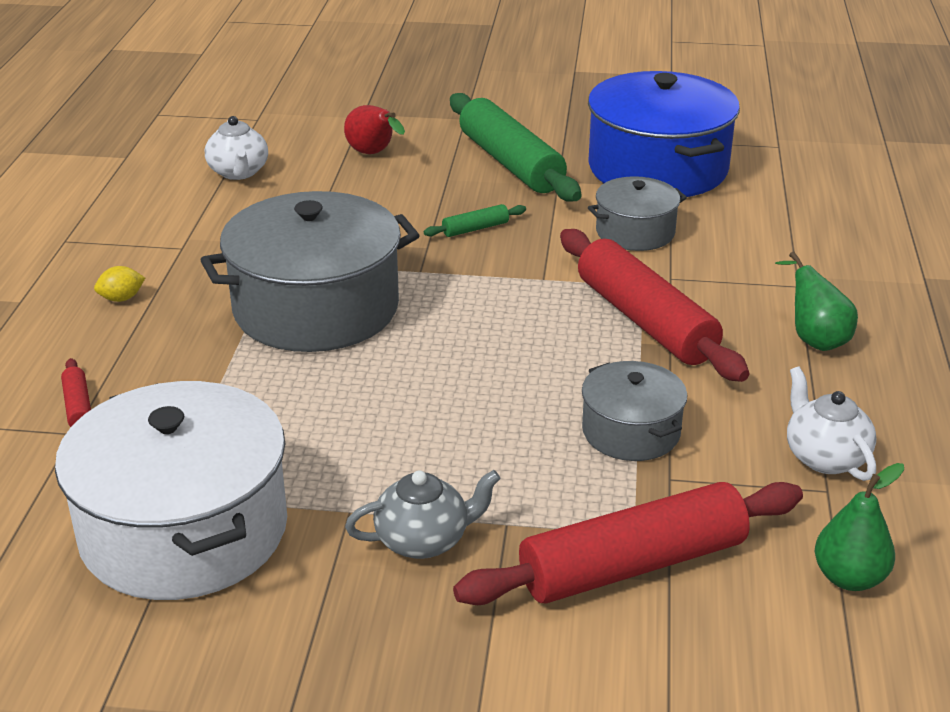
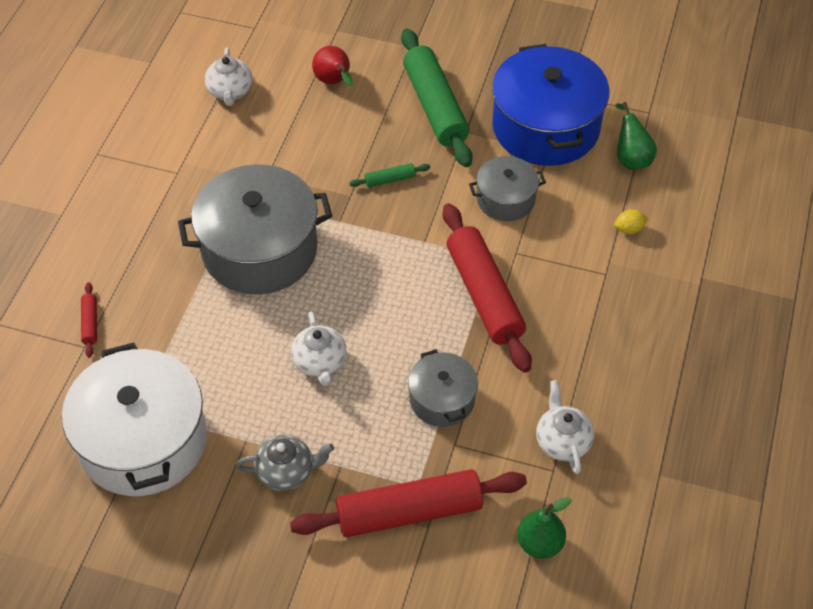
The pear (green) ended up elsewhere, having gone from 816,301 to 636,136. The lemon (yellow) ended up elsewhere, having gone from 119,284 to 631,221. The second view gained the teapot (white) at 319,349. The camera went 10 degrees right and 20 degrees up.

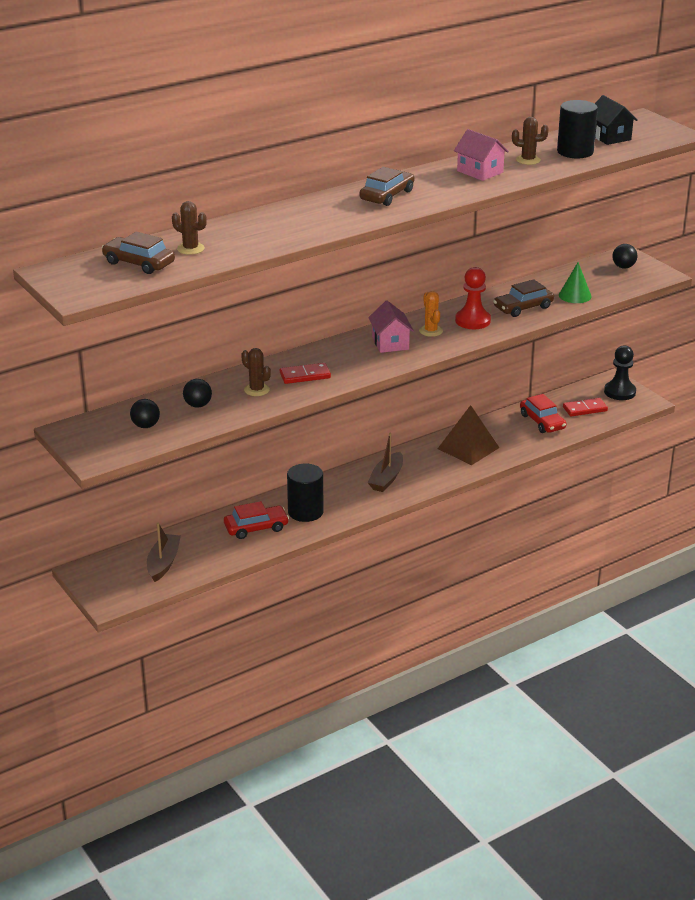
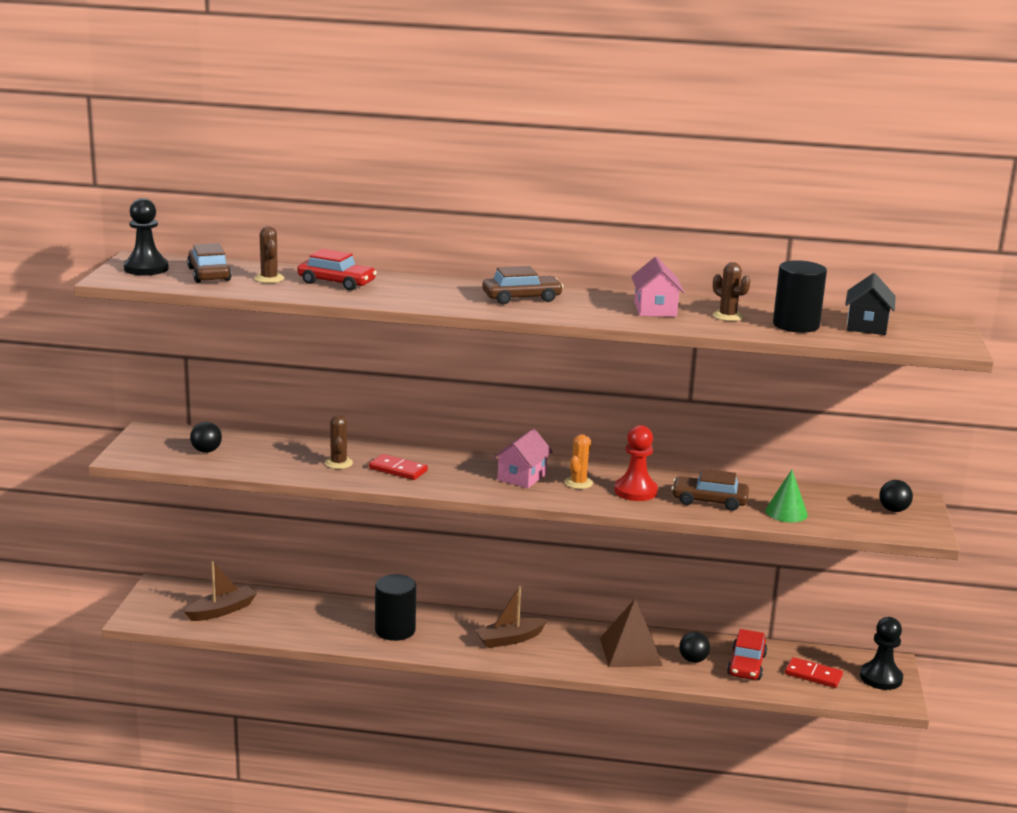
The ball (black) ended up elsewhere, having gone from 197,393 to 694,647. The car (red) ended up elsewhere, having gone from 256,520 to 337,270. The second view gained the pawn (black) at 146,236. The camera went 40 degrees right and 10 degrees down.

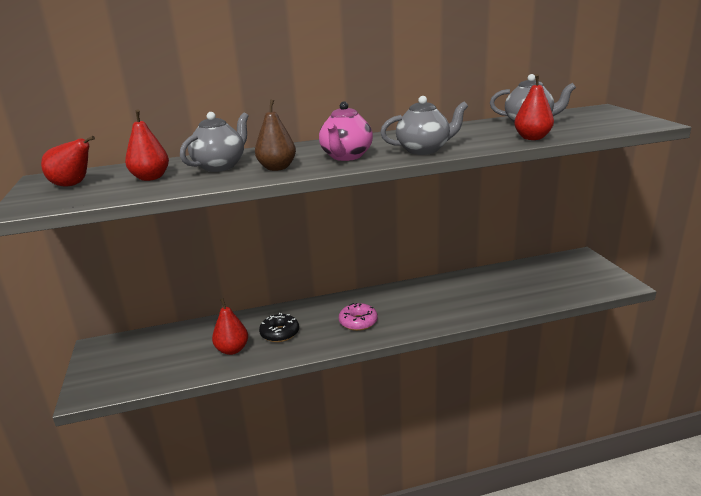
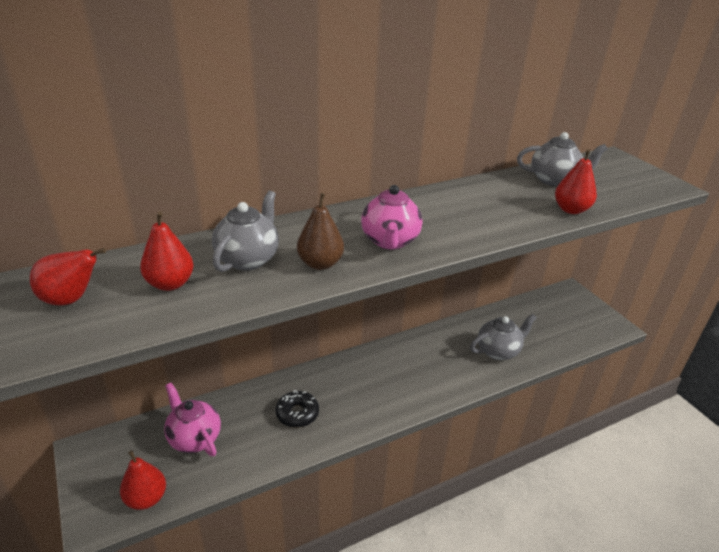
The teapot (grey) ended up elsewhere, having gone from 424,125 to 503,337. The pear (red) ended up elsewhere, having gone from 230,326 to 143,480. The second view lost the donut (pink) at 358,317. The second view gained the teapot (pink) at 192,419. The camera went 15 degrees left and 10 degrees up.

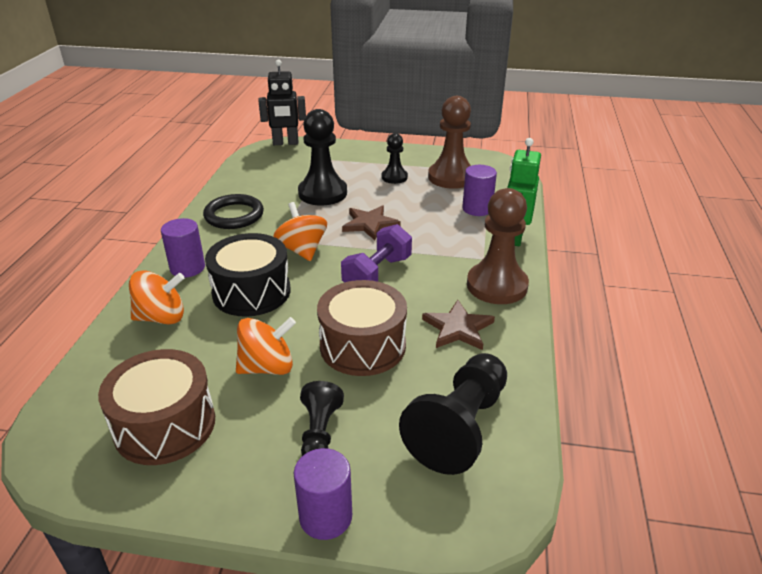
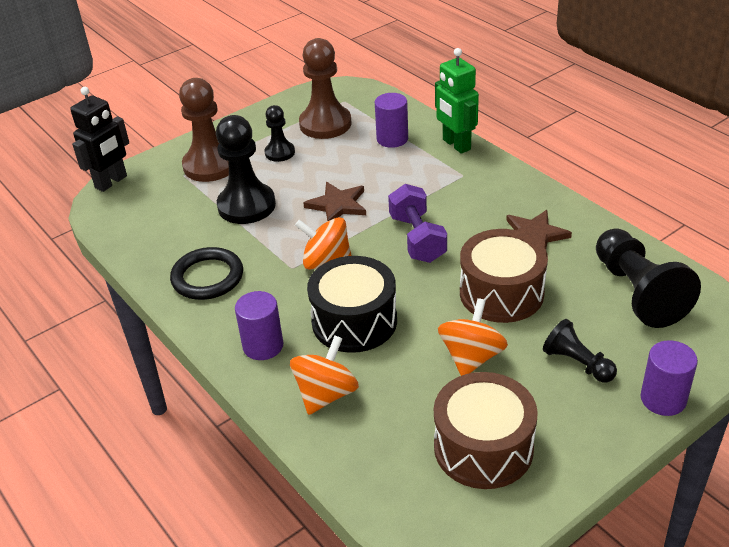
The pawn (brown) ended up elsewhere, having gone from 498,246 to 204,130. The camera went 45 degrees left and 5 degrees up.

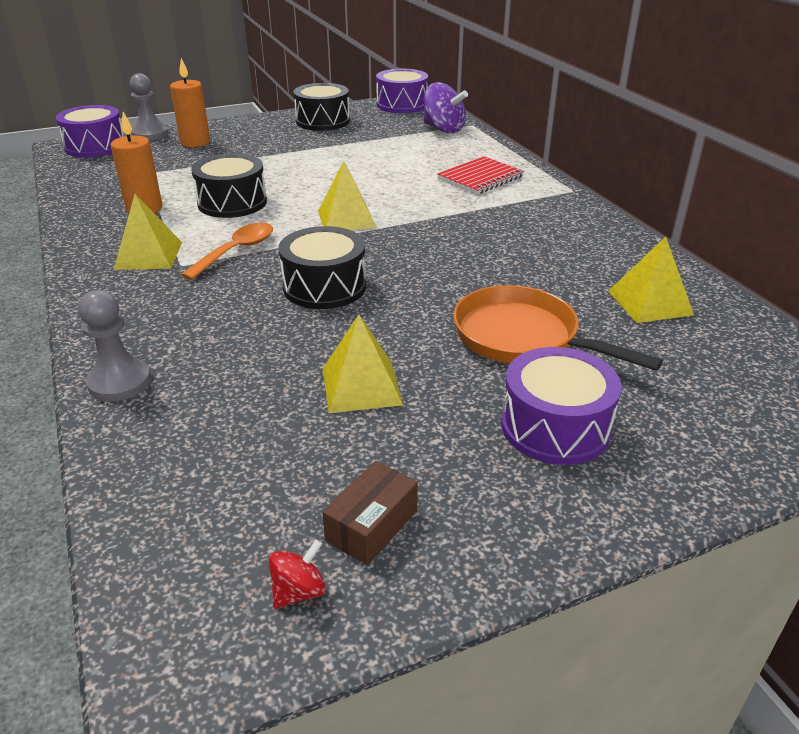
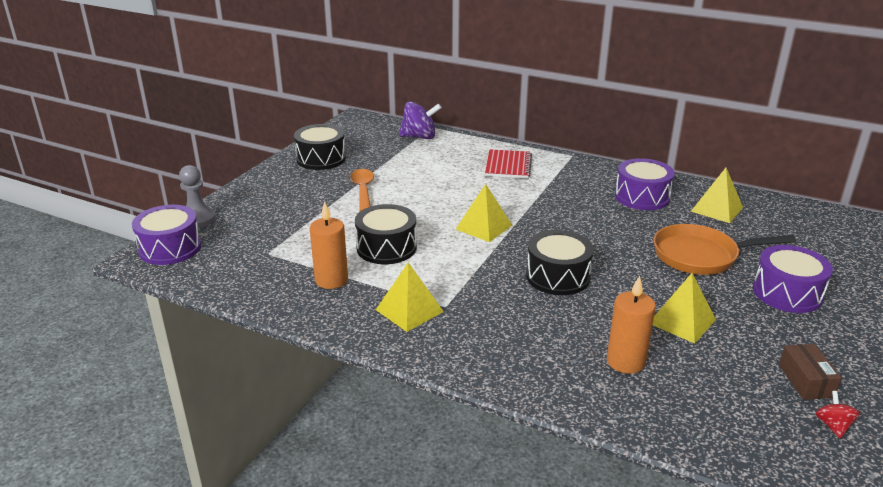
The candle (orange) ended up elsewhere, having gone from 190,102 to 631,324. The drum (purple) ended up elsewhere, having gone from 402,91 to 645,184. The spoon (orange) ended up elsewhere, having gone from 227,251 to 362,190. The second view lost the pawn (grey) at 114,346. The camera went 40 degrees left and 5 degrees down.

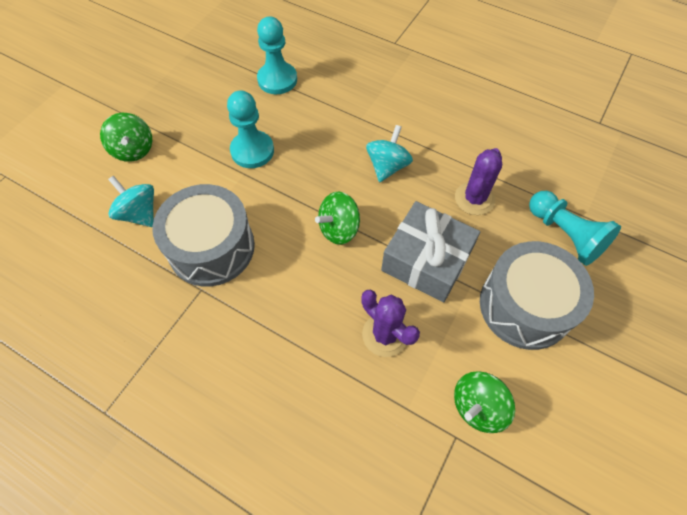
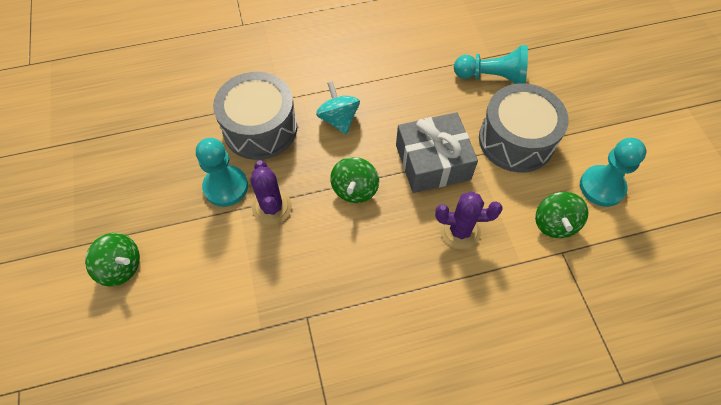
The pawn (turquoise) ended up elsewhere, having gone from 277,55 to 613,172. The cactus (purple) ended up elsewhere, having gone from 478,181 to 271,192. The second view lost the spinning top (turquoise) at 131,201. The drum (grey) ended up elsewhere, having gone from 203,235 to 255,116. The camera went 45 degrees left and 0 degrees up.

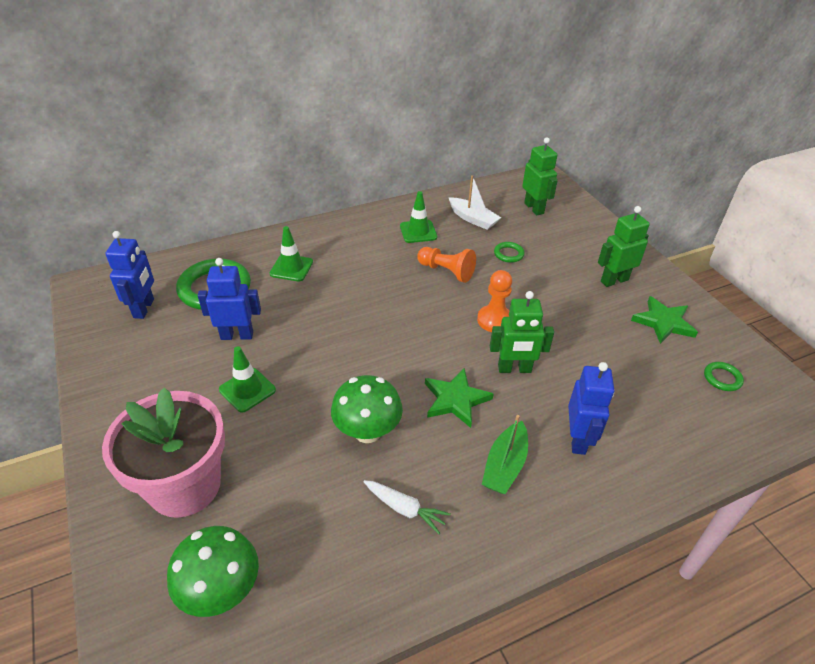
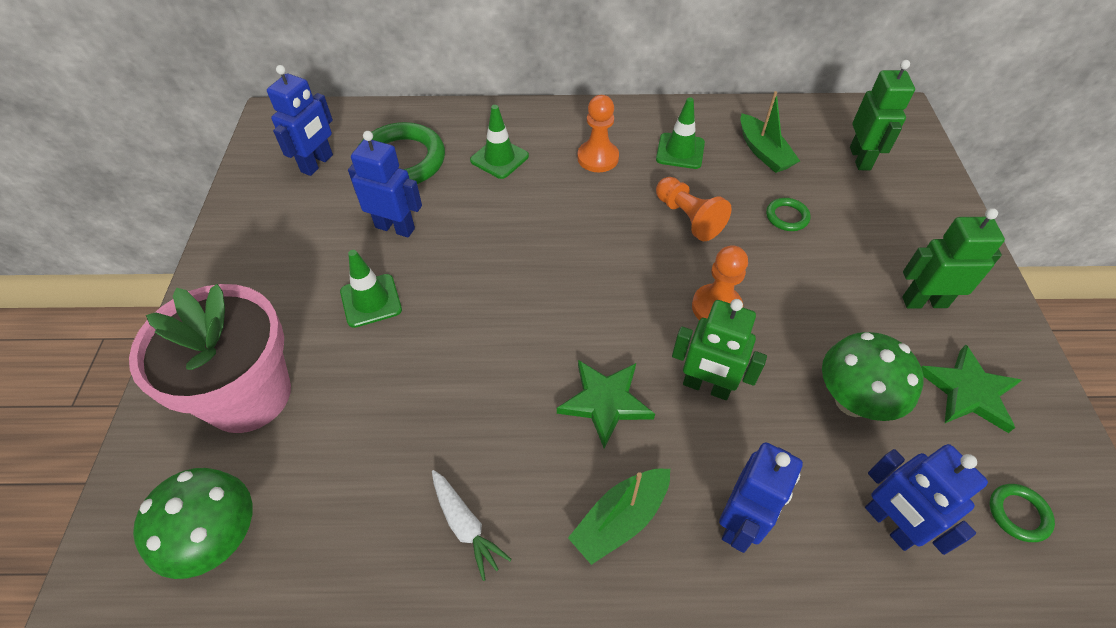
What was the boat (white) at 474,202 turned into the boat (green) at 770,132. The mushroom (green) ended up elsewhere, having gone from 367,409 to 873,376. The second view gained the pawn (orange) at 598,133. The second view gained the robot (blue) at 926,499. The camera went 25 degrees right and 10 degrees up.

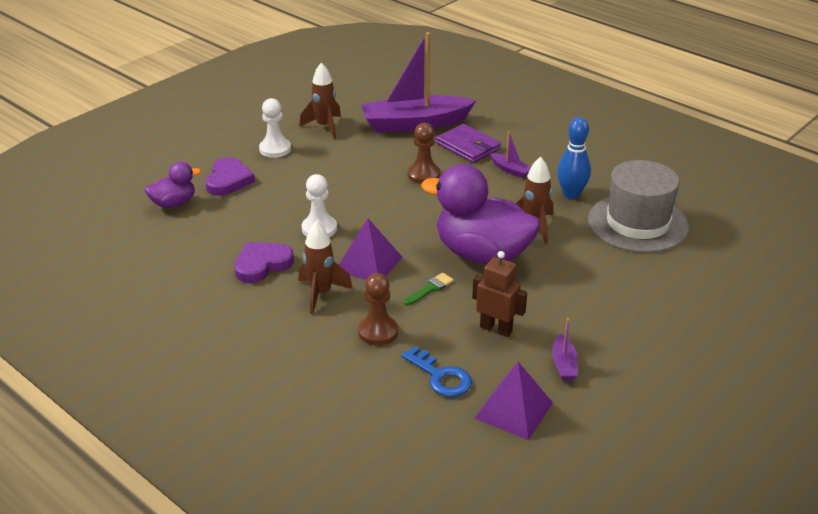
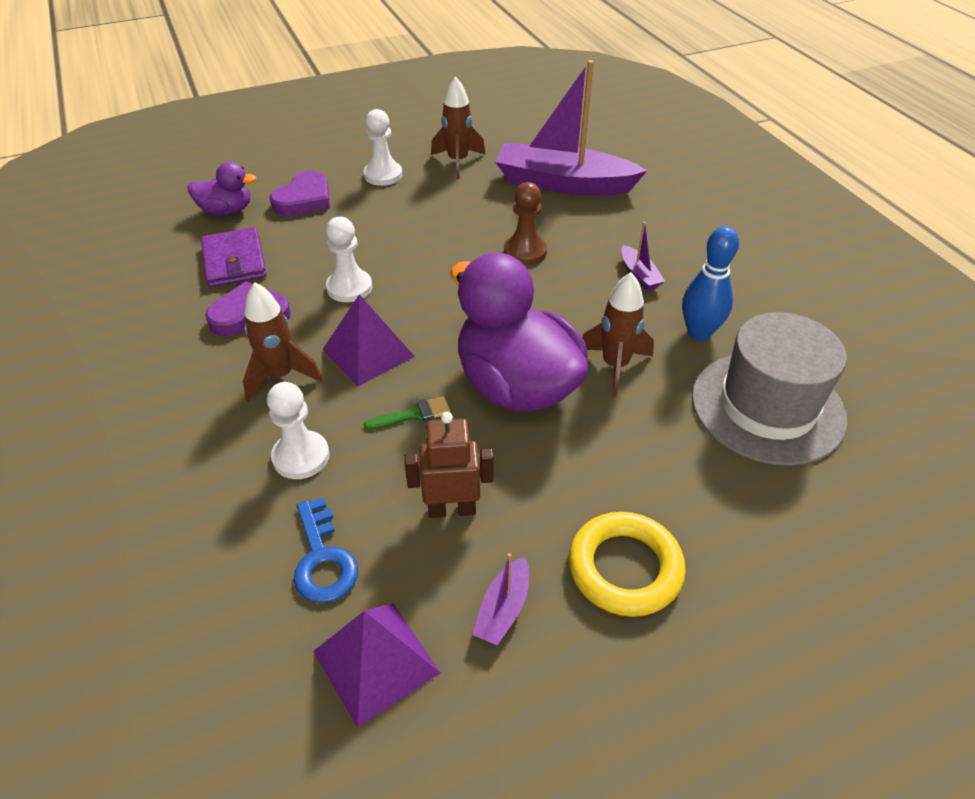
The wallet (purple) ended up elsewhere, having gone from 468,143 to 234,257. The robot (brown) at 499,294 ended up facing another way, 60 degrees counterclockwise from before. What was the pawn (brown) at 378,309 turned into the pawn (white) at 298,430. The second view gained the ring (yellow) at 627,564. The camera went 25 degrees right and 10 degrees up.

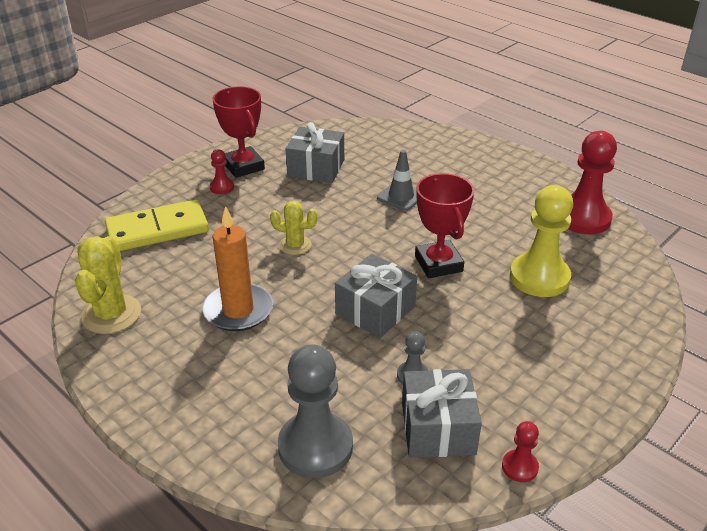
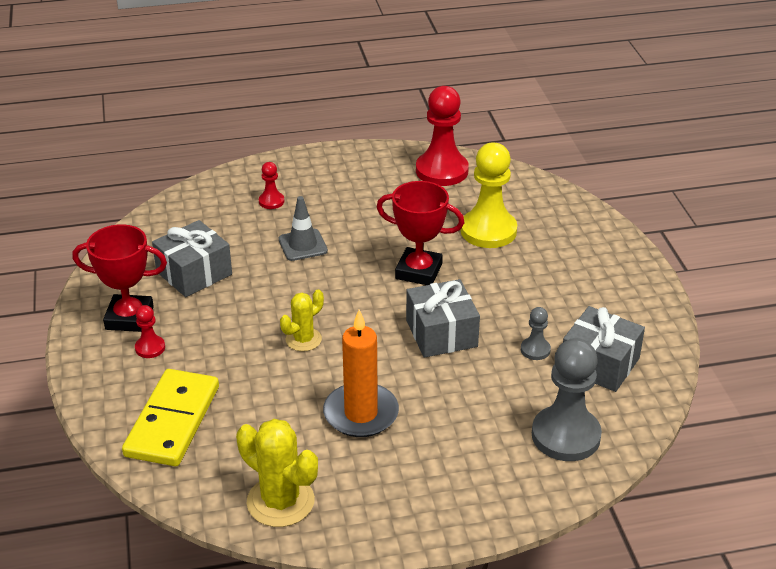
The pawn (red) ended up elsewhere, having gone from 520,451 to 271,185. The camera went 55 degrees left and 0 degrees up.

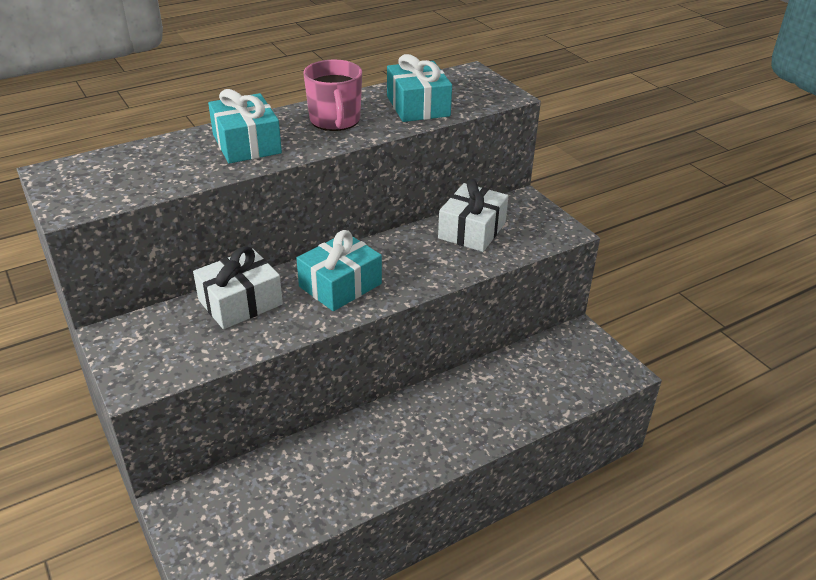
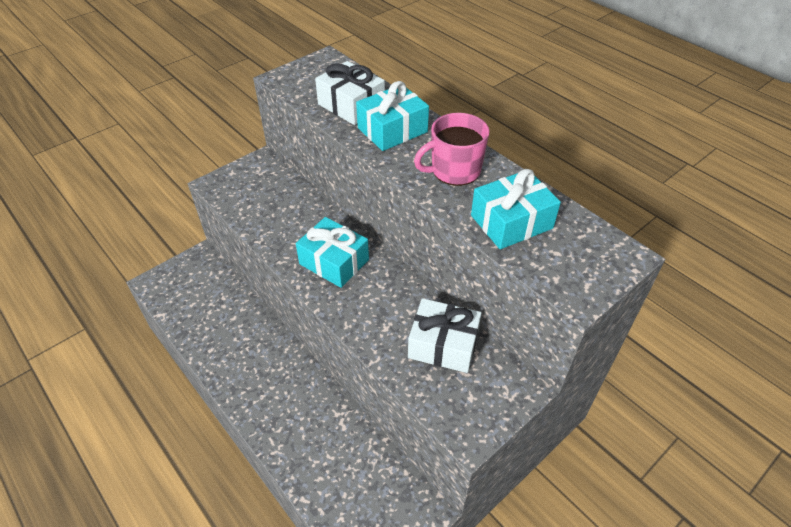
The gift (white) ended up elsewhere, having gone from 238,287 to 350,93. The camera went 80 degrees right and 10 degrees up.

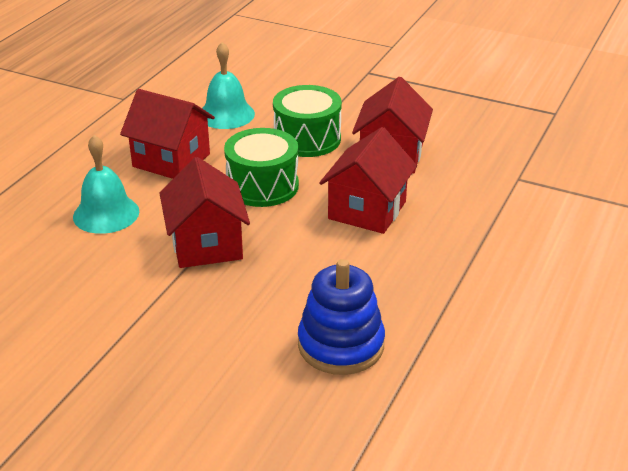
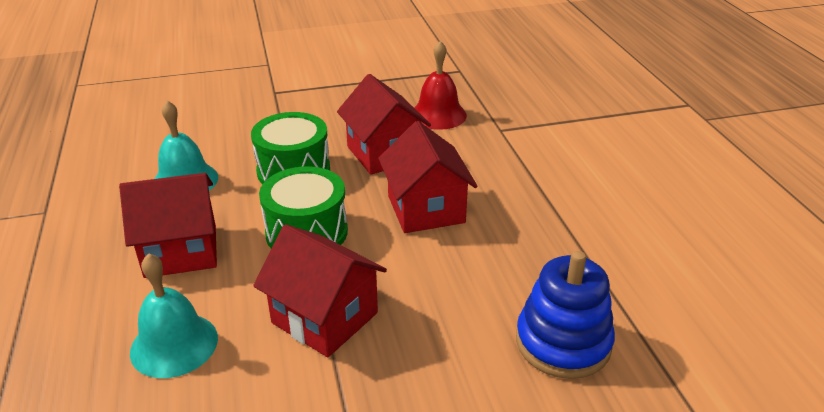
The second view gained the bell (red) at 440,85. The camera went 40 degrees left and 0 degrees up.

